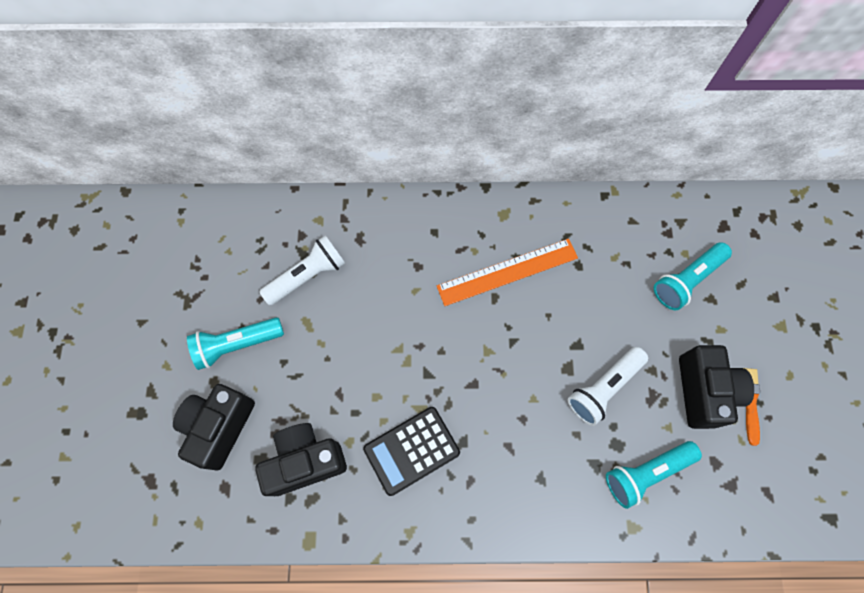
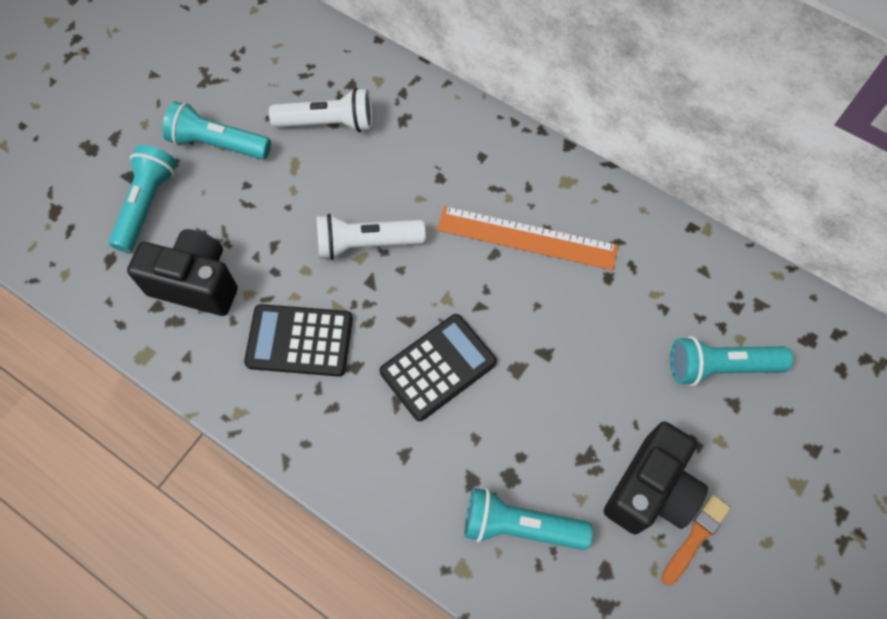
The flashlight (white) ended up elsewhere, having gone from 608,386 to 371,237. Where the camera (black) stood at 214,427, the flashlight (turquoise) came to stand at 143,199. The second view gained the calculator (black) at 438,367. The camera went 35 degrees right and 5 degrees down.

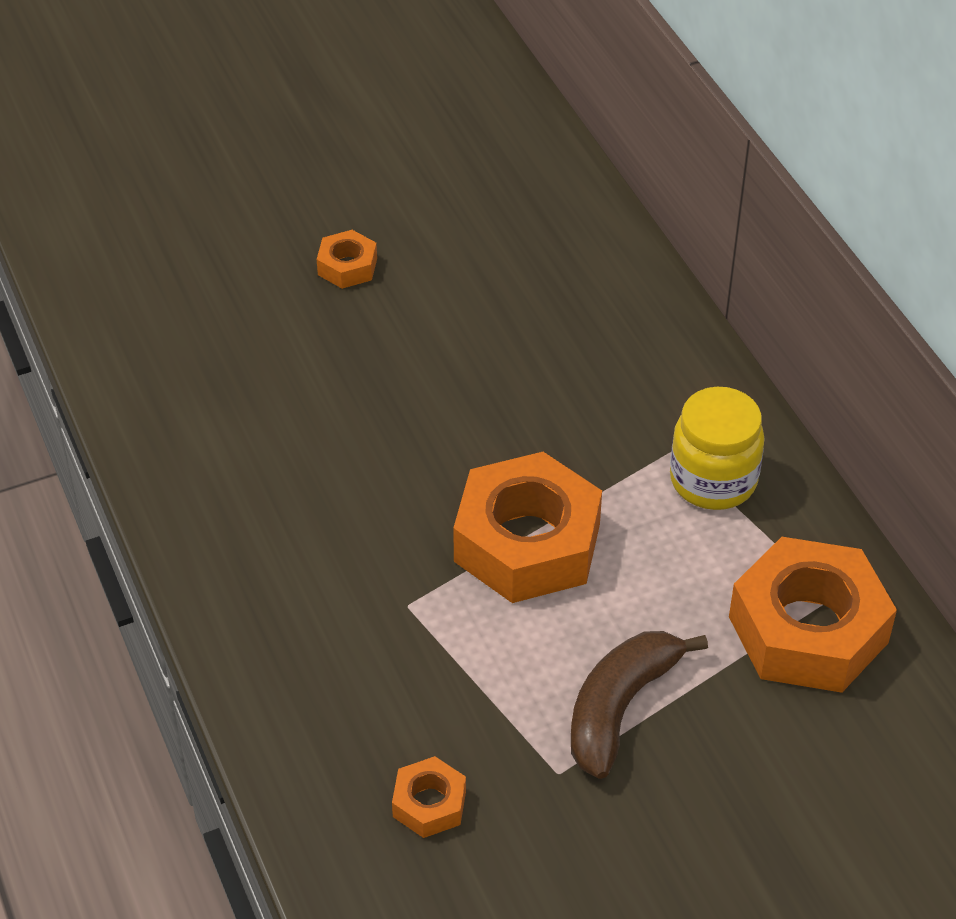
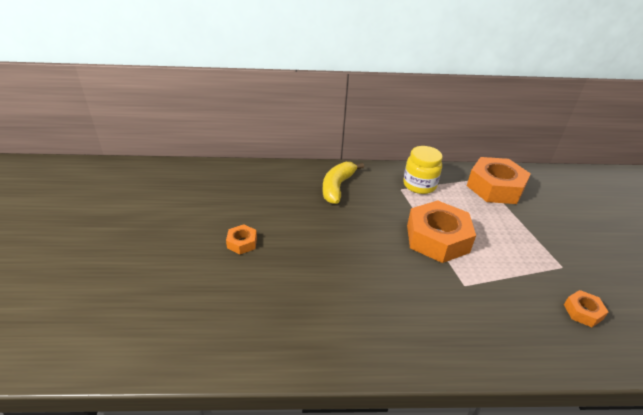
The second view lost the banana (brown) at 639,705. The second view gained the banana (yellow) at 343,183. The camera went 70 degrees left and 10 degrees down.

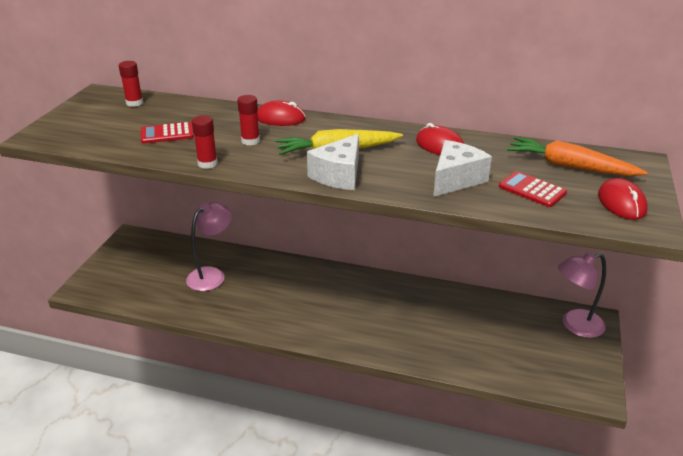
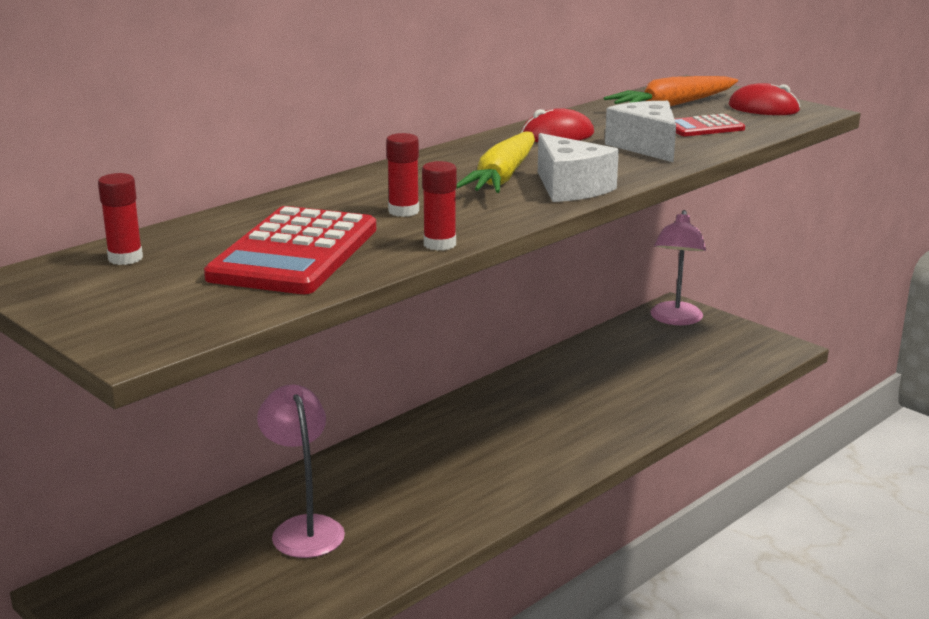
The second view lost the mouse (red) at 281,113. The size of the calculator (red) at 167,132 changed by a factor of 1.96. The camera went 60 degrees left and 10 degrees down.

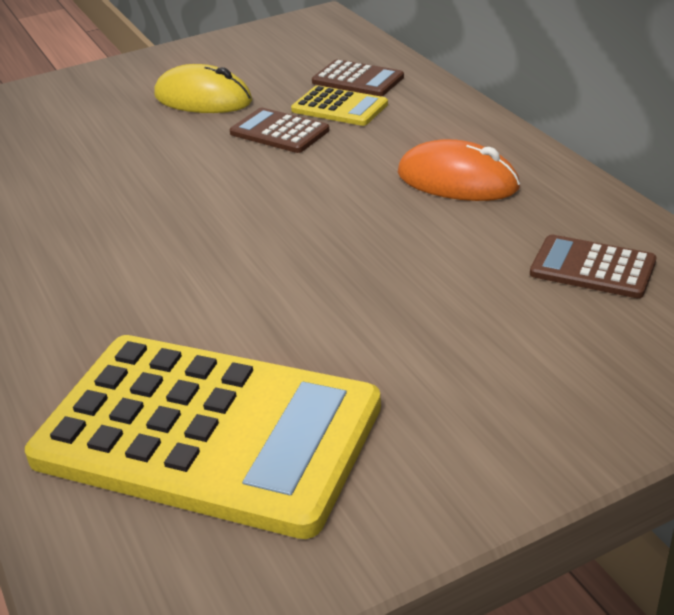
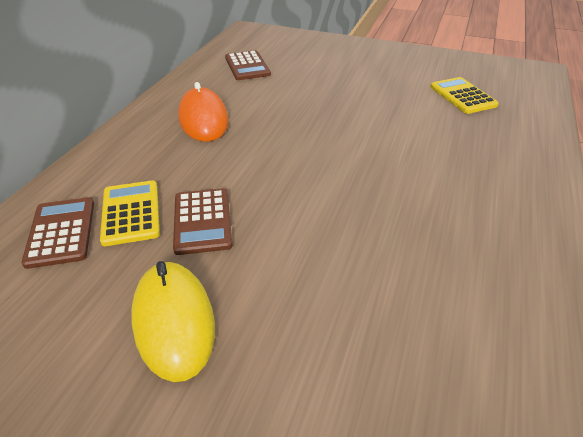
The size of the calculator (yellow) at 203,437 changed by a factor of 0.43. The camera went 135 degrees left and 5 degrees up.

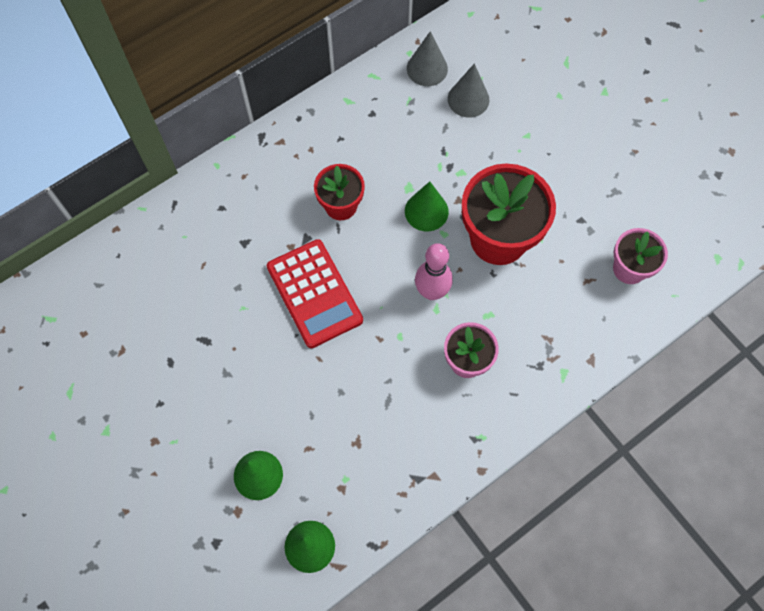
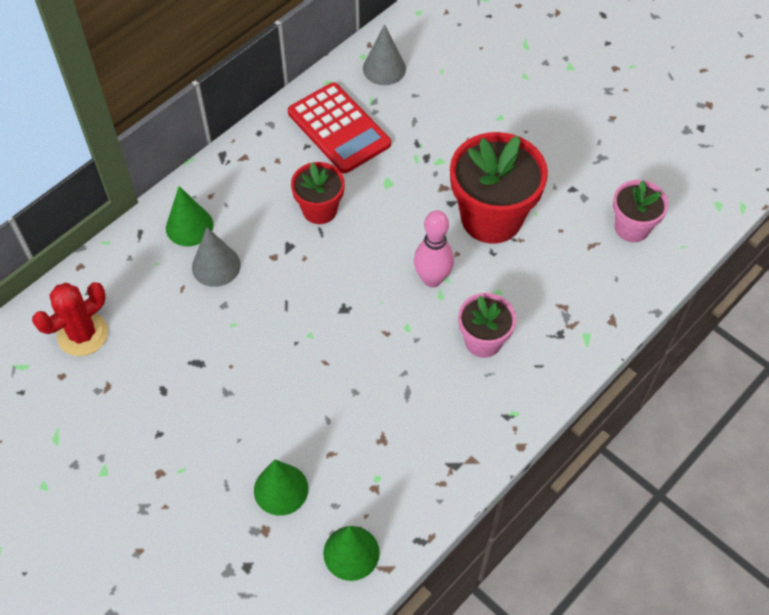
The cone (grey) ended up elsewhere, having gone from 468,90 to 216,257. The cone (green) ended up elsewhere, having gone from 427,206 to 190,216. The calculator (red) ended up elsewhere, having gone from 315,293 to 339,127. The second view gained the cactus (red) at 70,319. The camera went 10 degrees left and 10 degrees down.

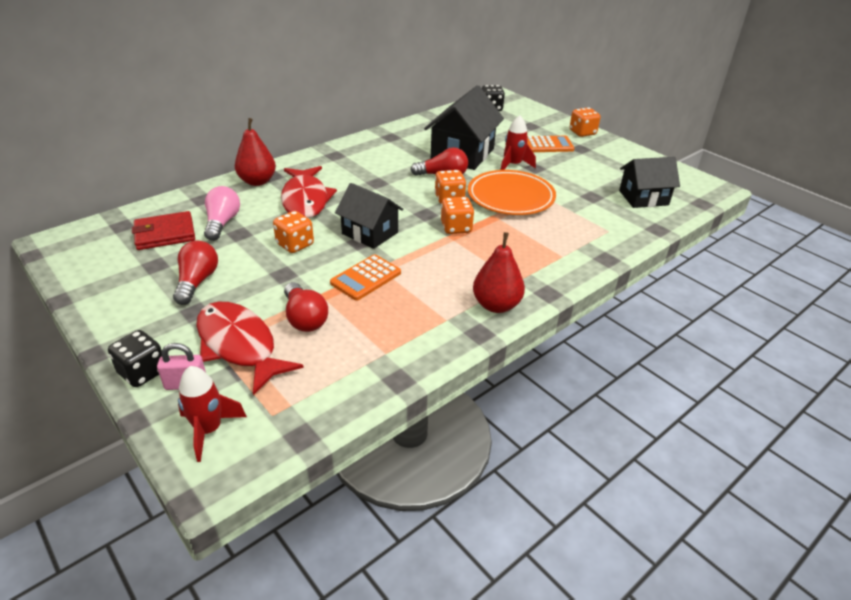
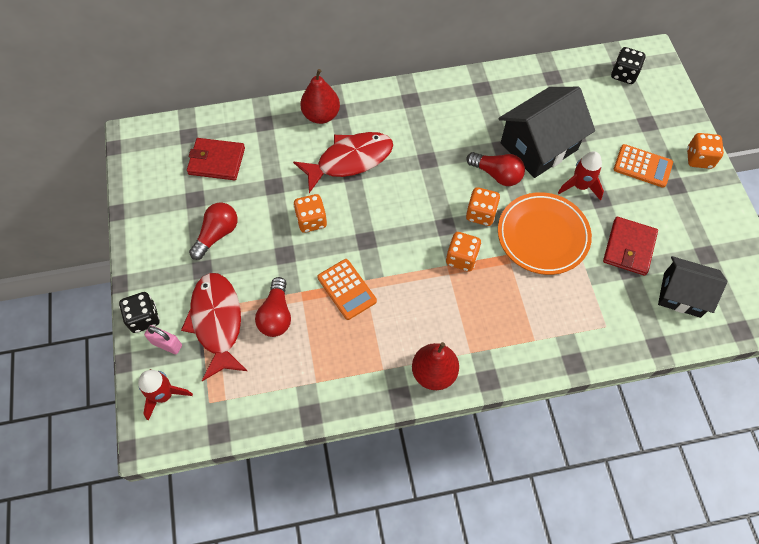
The fish (red) at 309,192 ended up facing another way, 135 degrees counterclockwise from before. The second view lost the house (black) at 369,216. The second view lost the light bulb (pink) at 222,213. The calculator (orange) at 365,277 ended up facing another way, 105 degrees counterclockwise from before. The second view gained the wallet (red) at 630,246. The camera went 30 degrees right and 25 degrees up.

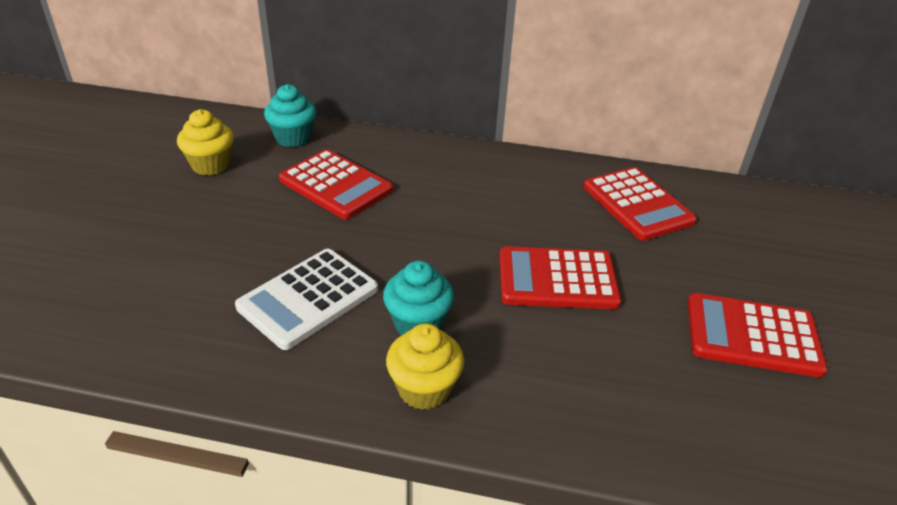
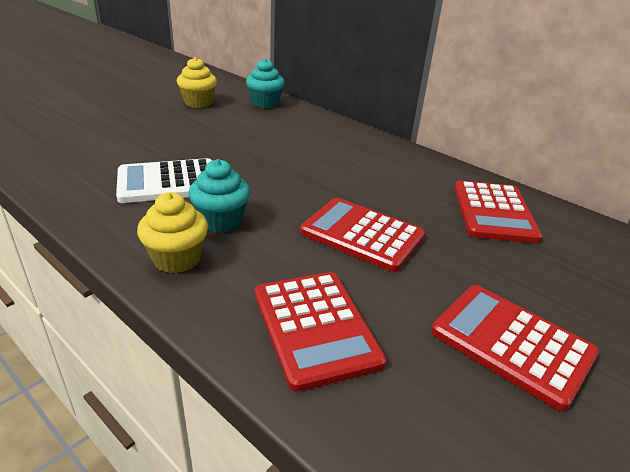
The calculator (red) ended up elsewhere, having gone from 336,184 to 320,332. The camera went 30 degrees right and 5 degrees down.

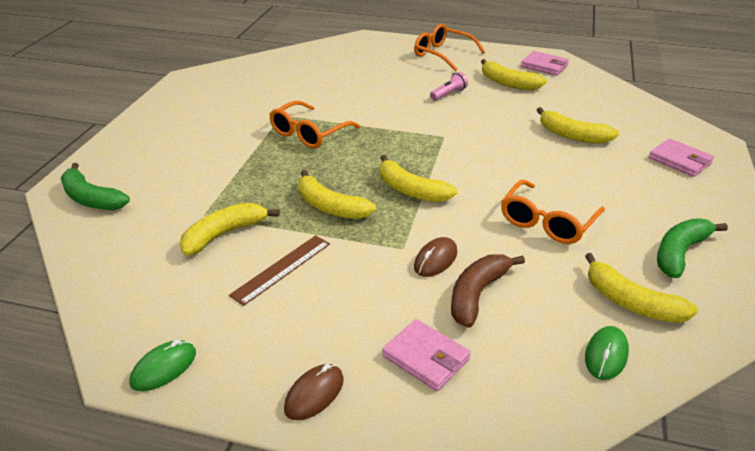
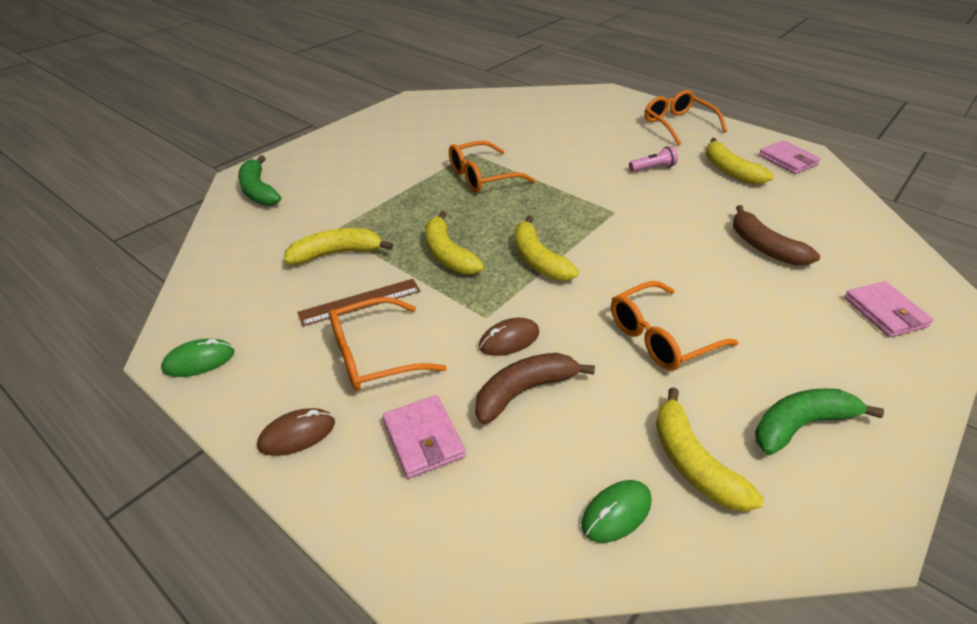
What was the banana (yellow) at 578,125 turned into the banana (brown) at 776,235. The second view gained the glasses (orange) at 388,344. The camera went 25 degrees right and 5 degrees up.

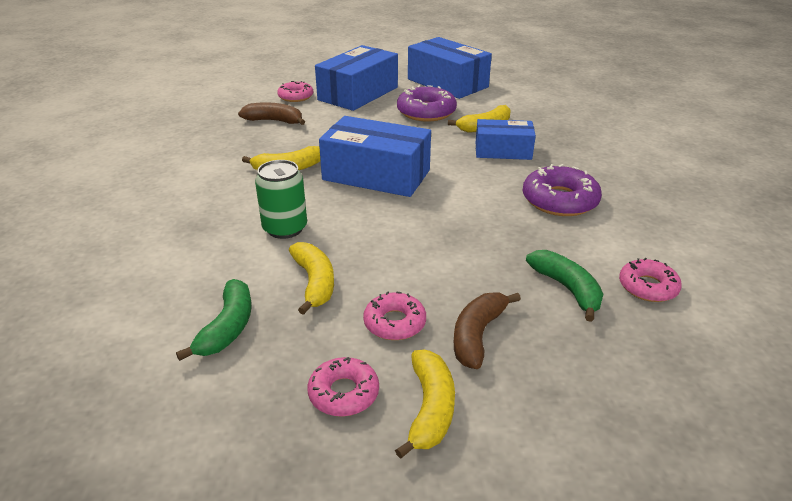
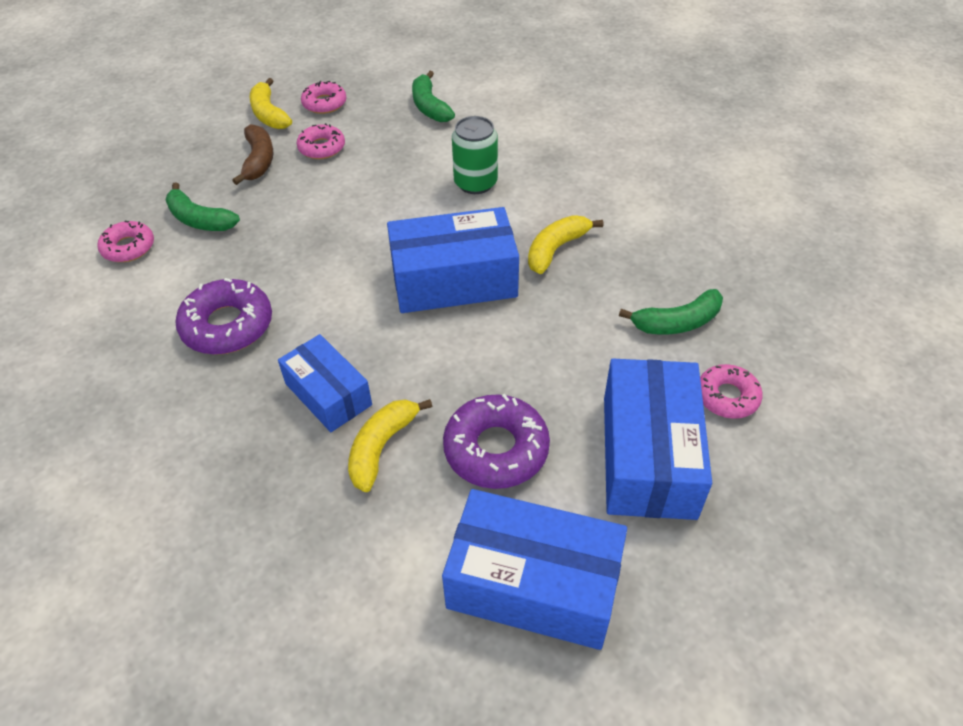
What was the banana (brown) at 271,113 turned into the banana (green) at 671,311. The box (blue) at 506,139 ended up facing another way, 75 degrees clockwise from before. The second view lost the banana (yellow) at 311,278. The camera went 150 degrees right and 15 degrees up.

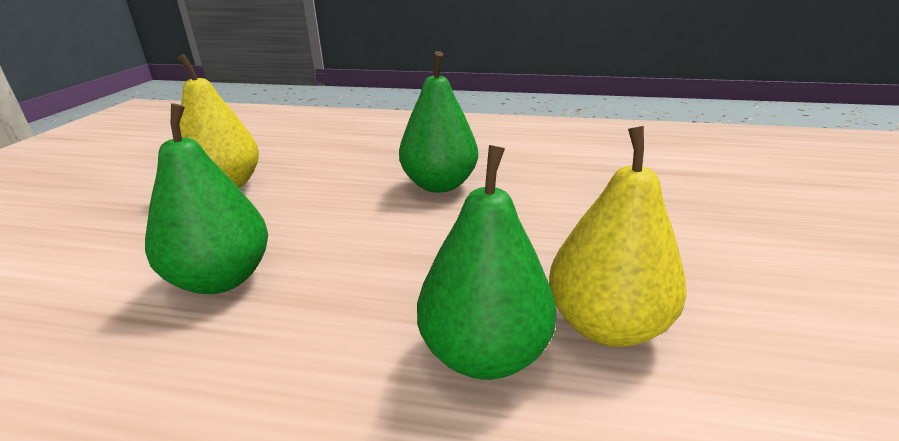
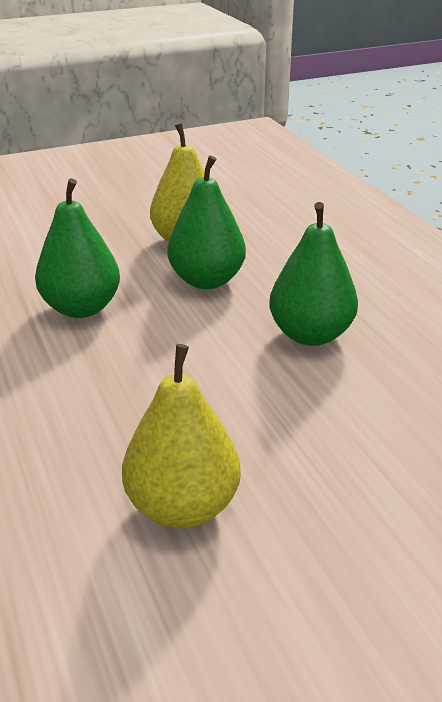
The pear (green) ended up elsewhere, having gone from 486,262 to 206,222. The camera went 55 degrees right and 5 degrees up.

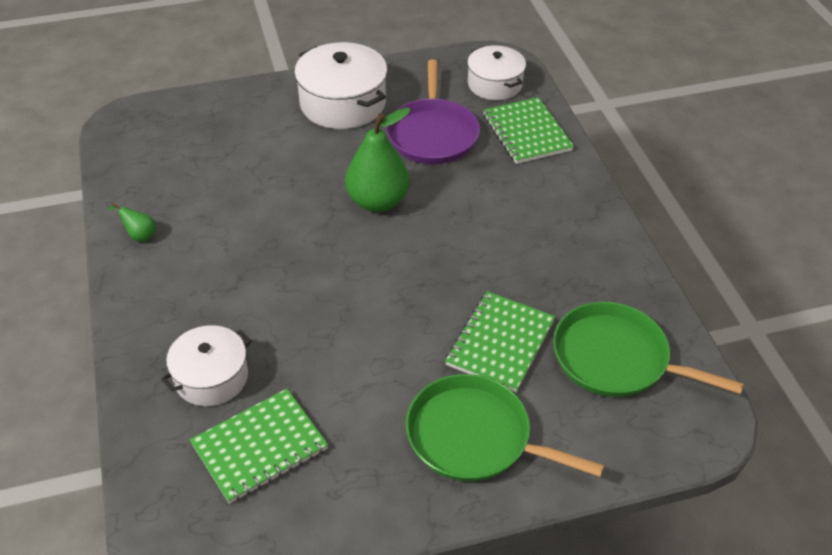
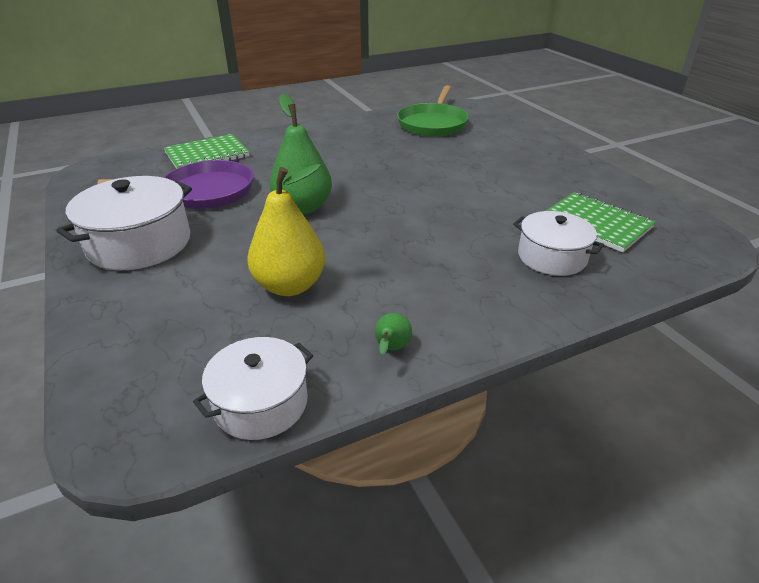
The pot (white) ended up elsewhere, having gone from 496,72 to 253,388. The second view lost the notebook (green) at 500,341. The second view lost the pan (green) at 505,427. The second view gained the pear (yellow) at 286,230. The camera went 100 degrees left and 10 degrees down.

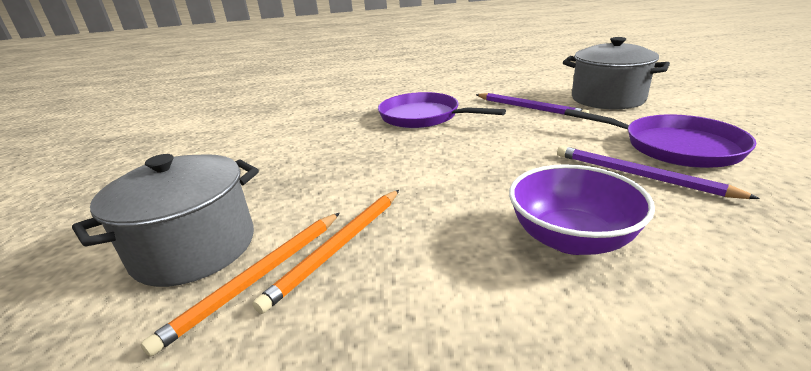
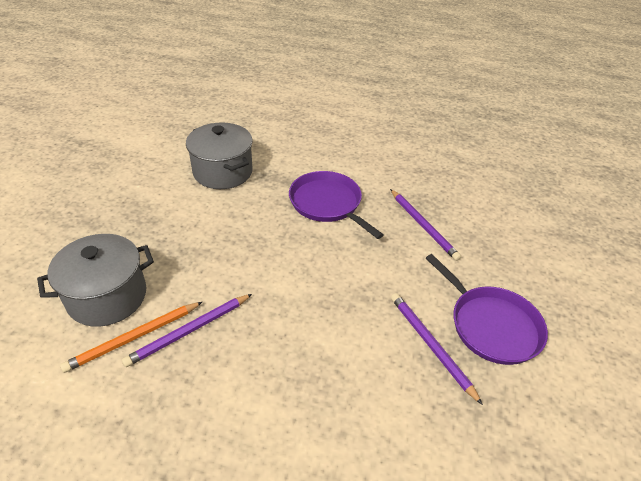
The pot (grey) ended up elsewhere, having gone from 616,73 to 219,155. The second view lost the bowl (purple) at 582,209. What was the pencil (orange) at 325,252 turned into the pencil (purple) at 187,330. The camera went 15 degrees right and 15 degrees up.

